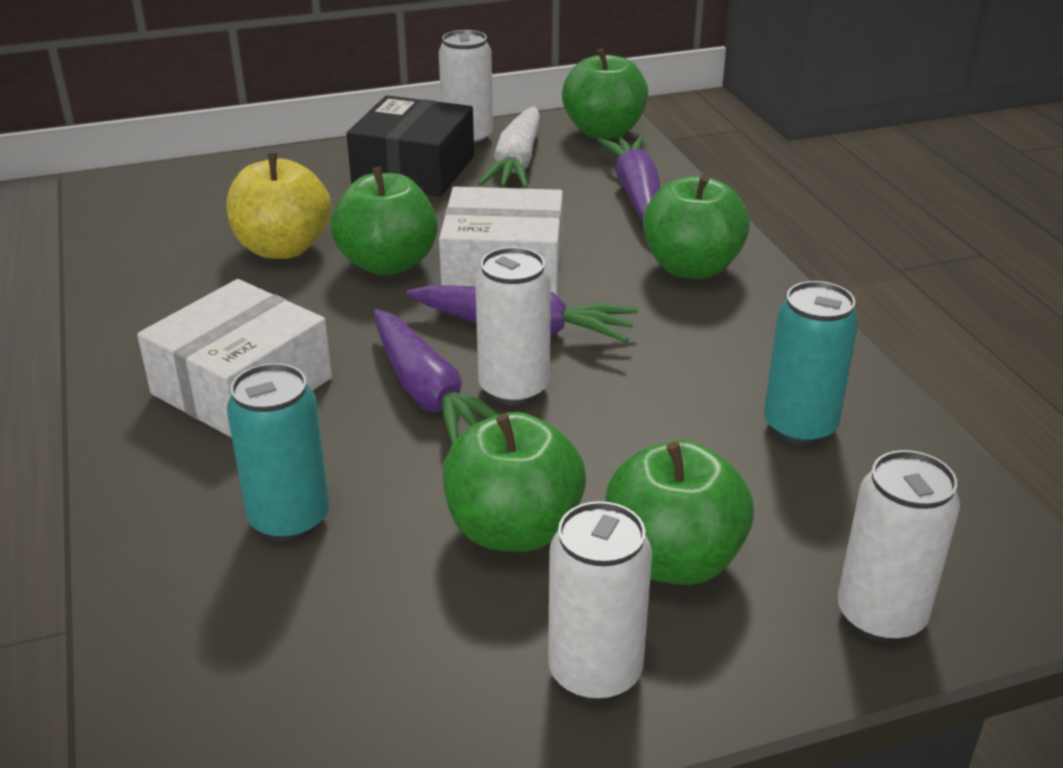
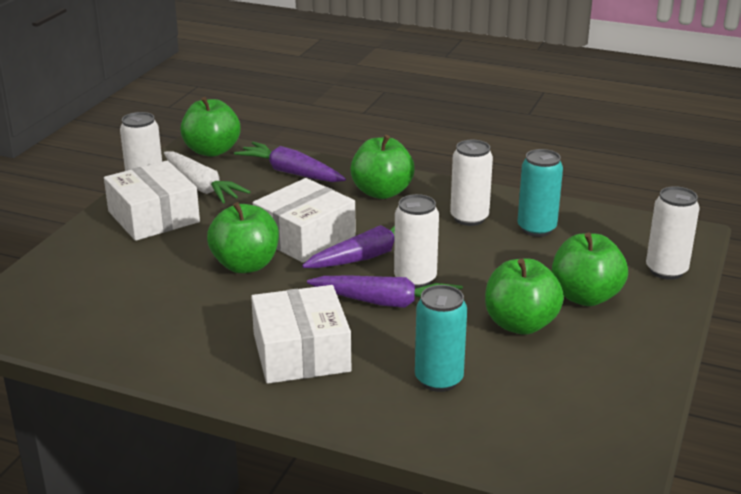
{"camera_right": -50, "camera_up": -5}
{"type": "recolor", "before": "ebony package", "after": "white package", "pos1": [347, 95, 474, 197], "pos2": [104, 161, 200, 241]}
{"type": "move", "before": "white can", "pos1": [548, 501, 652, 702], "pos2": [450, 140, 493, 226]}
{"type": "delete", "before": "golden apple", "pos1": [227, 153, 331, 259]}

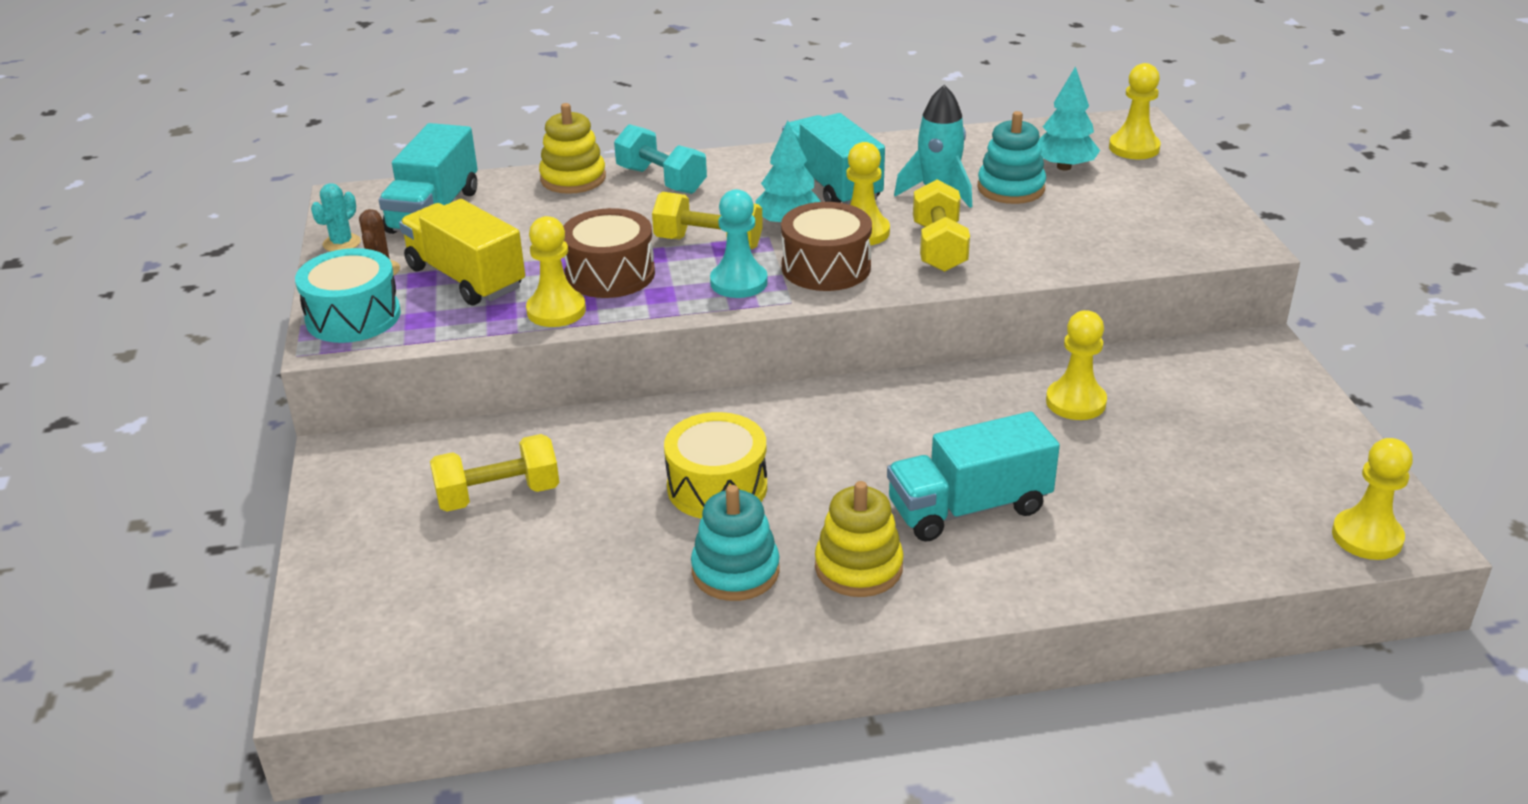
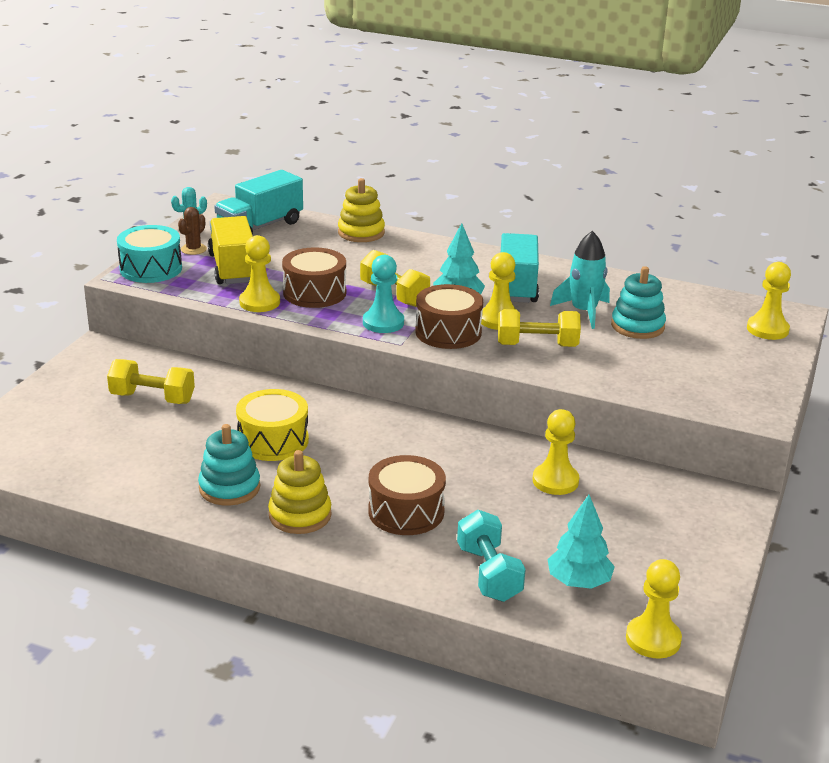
{"camera_right": 30, "camera_up": -5}
{"type": "replace", "before": "teal lorry", "after": "dark brown toy drum", "pos1": [887, 411, 1060, 542], "pos2": [368, 455, 446, 535]}
{"type": "move", "before": "teal dumbbell", "pos1": [614, 124, 707, 194], "pos2": [457, 510, 526, 602]}
{"type": "rotate", "before": "golden dumbbell", "pos1": [913, 180, 970, 272], "pos2": [498, 309, 581, 347], "turn": 60}
{"type": "move", "before": "teal tree", "pos1": [1038, 66, 1100, 170], "pos2": [547, 495, 615, 589]}

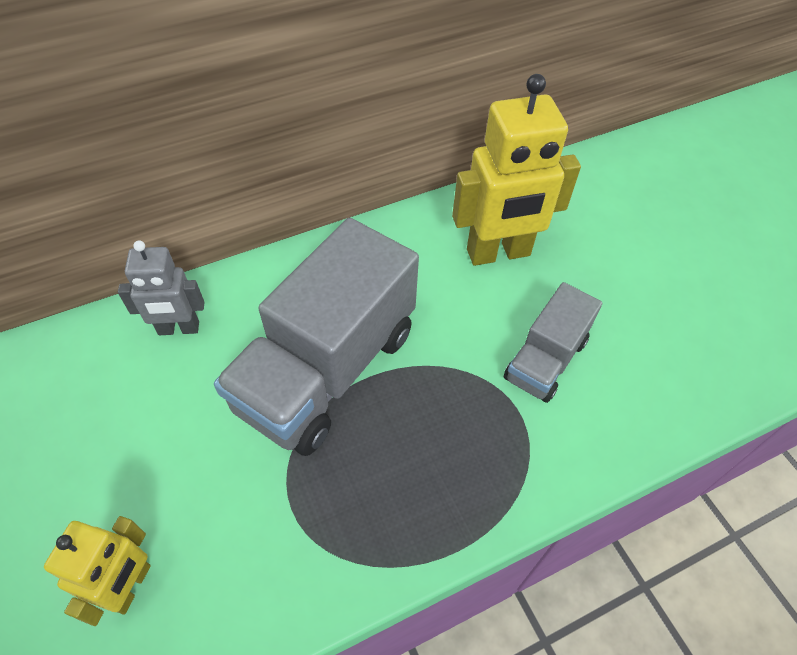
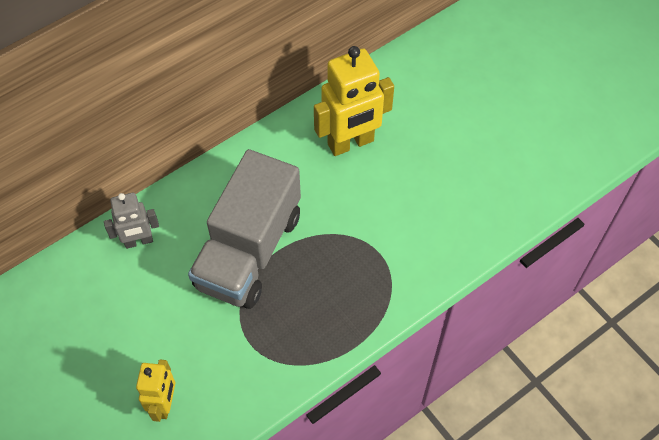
{"camera_right": -10, "camera_up": 5}
{"type": "delete", "before": "ash-grey lorry", "pos1": [504, 282, 602, 403]}

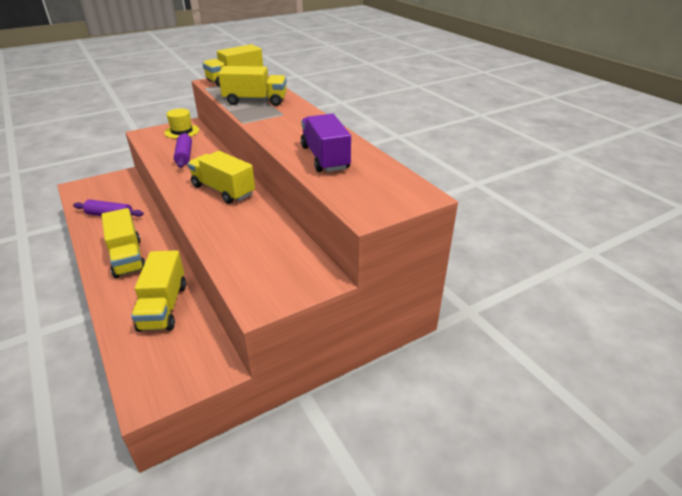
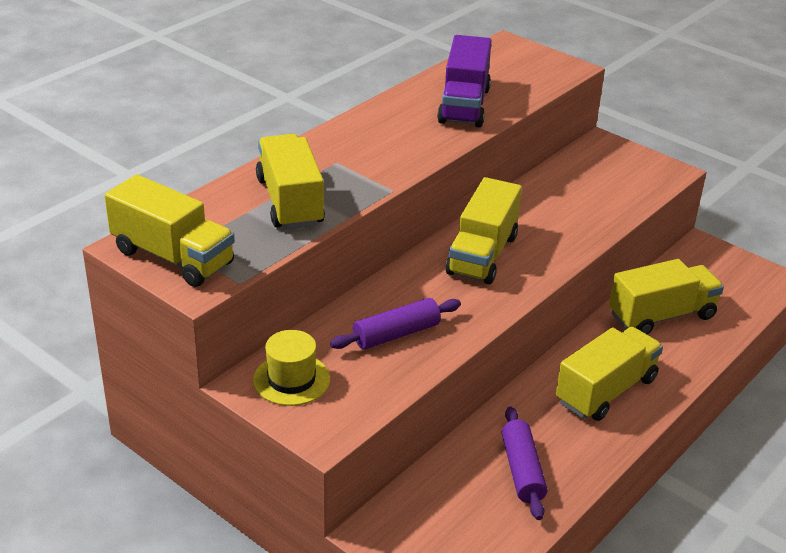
{"camera_right": -110, "camera_up": 0}
{"type": "rotate", "before": "violet lorry", "pos1": [301, 114, 351, 172], "pos2": [437, 35, 492, 127], "turn": -45}

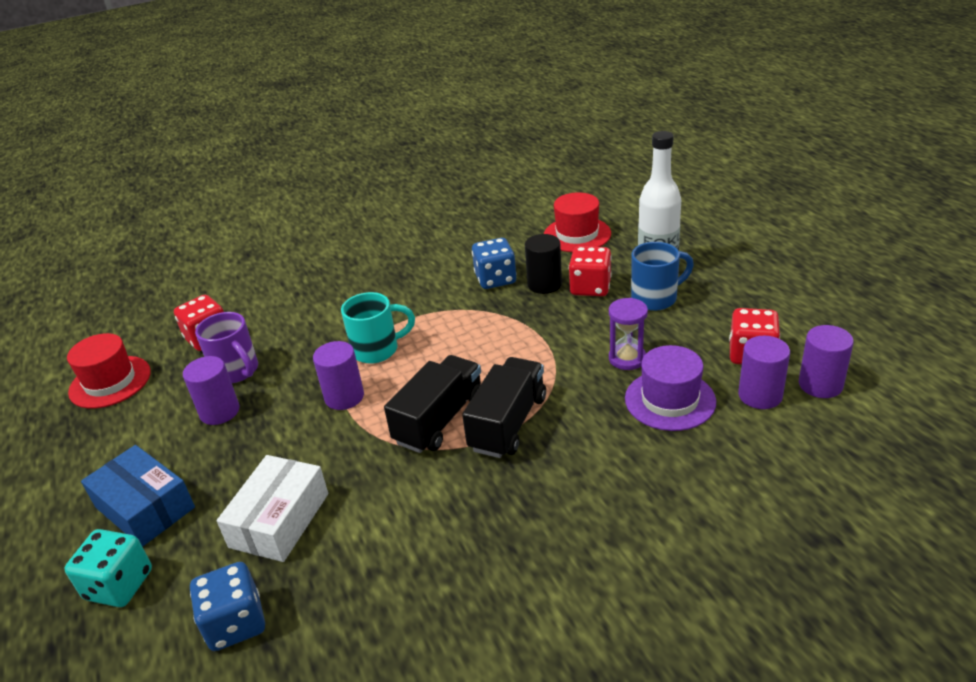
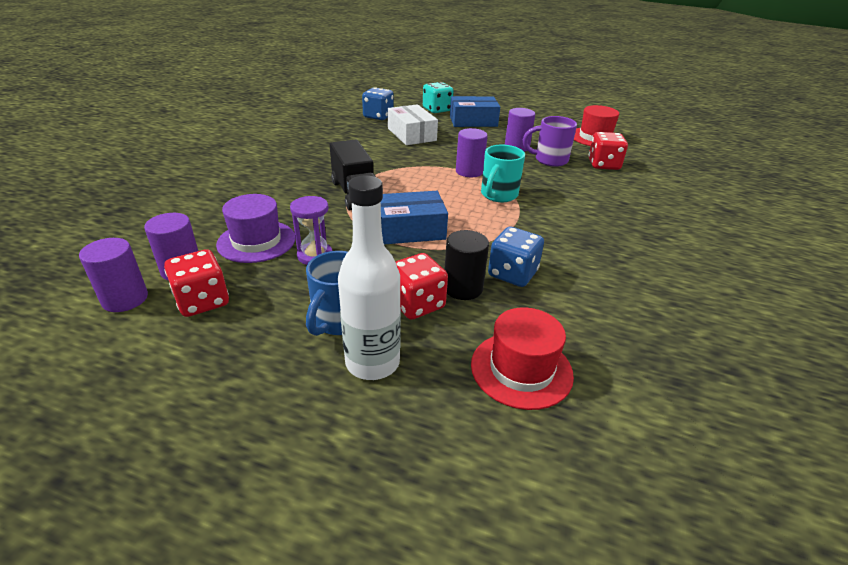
{"camera_right": 130, "camera_up": 0}
{"type": "insert", "after": "blue package", "pos2": [381, 191, 448, 244]}
{"type": "delete", "before": "ebony lorry", "pos1": [384, 355, 481, 453]}

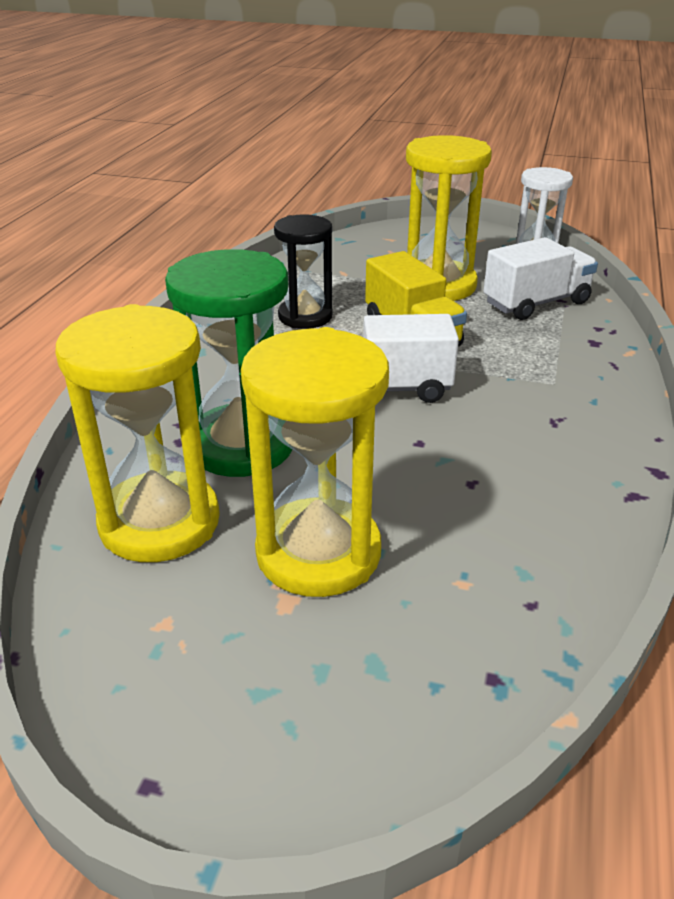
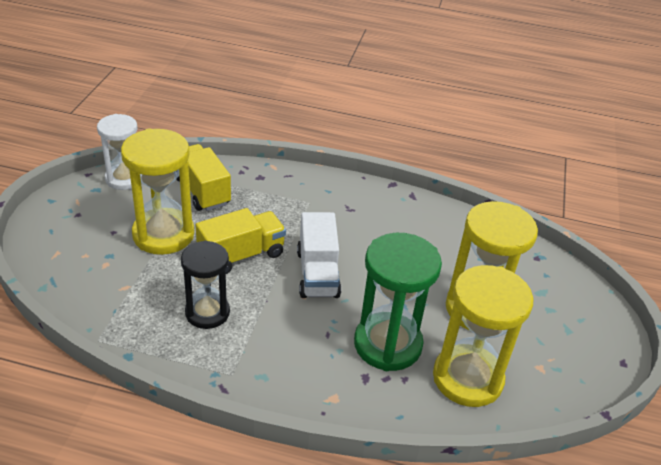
{"camera_right": -95, "camera_up": 5}
{"type": "recolor", "before": "white lorry", "after": "golden lorry", "pos1": [483, 237, 598, 320], "pos2": [176, 144, 231, 211]}

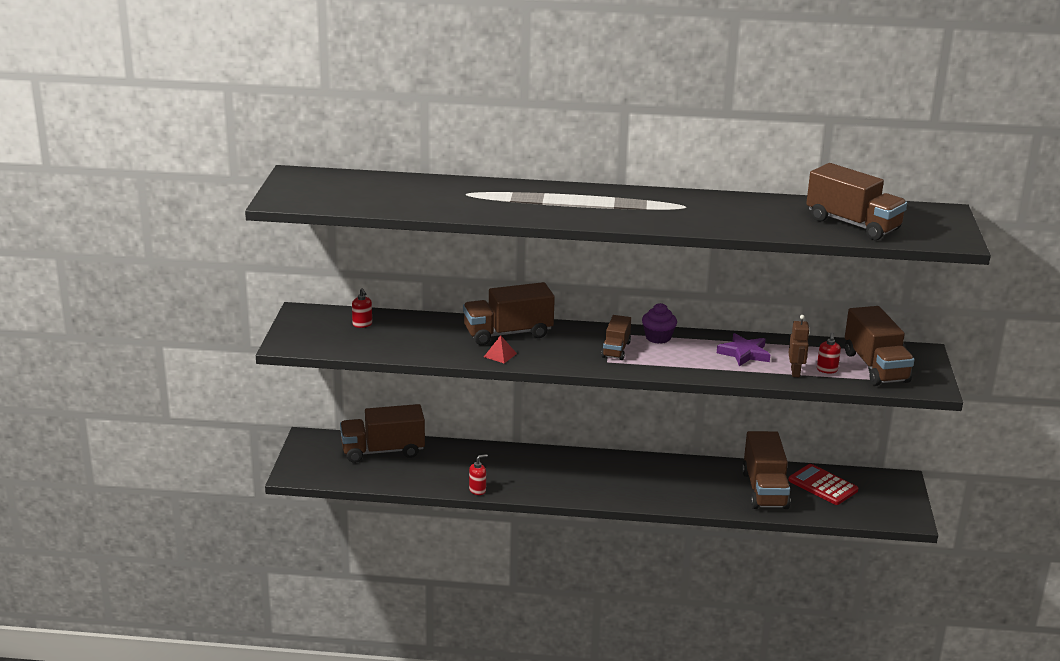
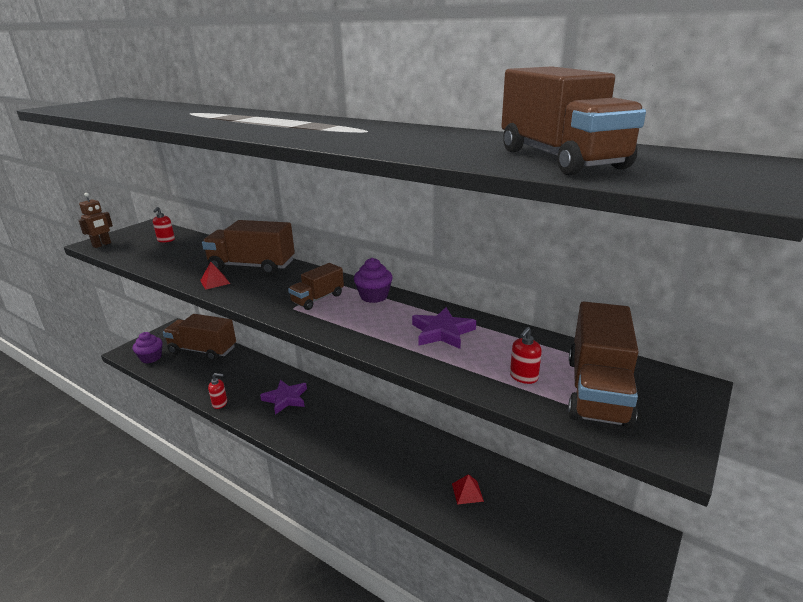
{"camera_right": 30, "camera_up": 0}
{"type": "move", "before": "dark brown toy robot", "pos1": [788, 315, 810, 377], "pos2": [79, 193, 113, 248]}
{"type": "insert", "after": "violet muffin", "pos2": [133, 332, 162, 363]}
{"type": "insert", "after": "violet star", "pos2": [260, 380, 307, 415]}
{"type": "replace", "before": "dark brown lorry", "after": "red pyramid shape", "pos1": [742, 431, 791, 509], "pos2": [452, 474, 484, 505]}
{"type": "delete", "before": "red adding machine", "pos1": [788, 464, 858, 505]}

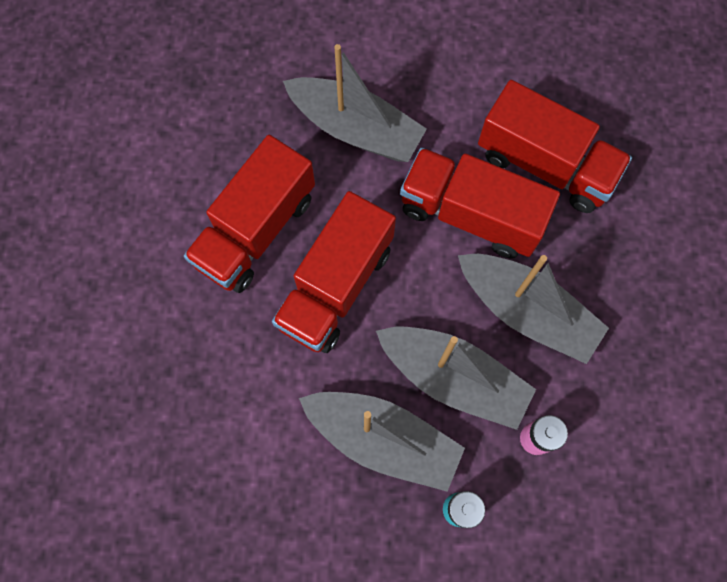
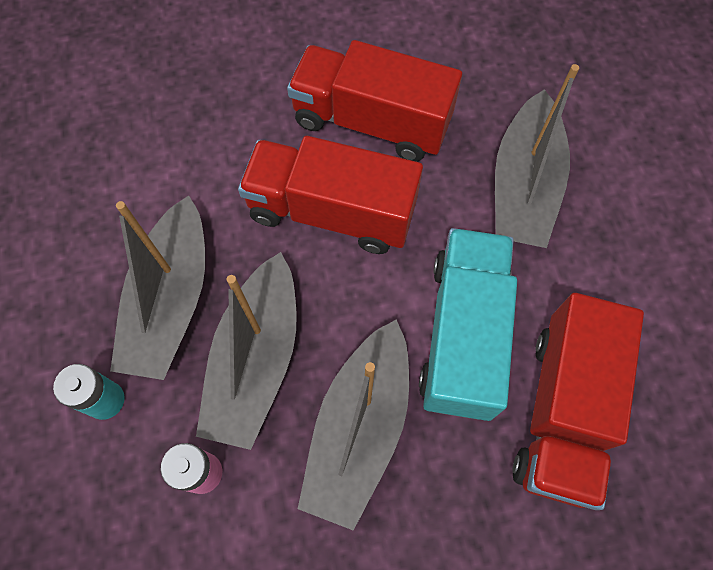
{"camera_right": 75, "camera_up": -5}
{"type": "recolor", "before": "red lorry", "after": "teal lorry", "pos1": [400, 148, 560, 259], "pos2": [419, 228, 517, 421]}

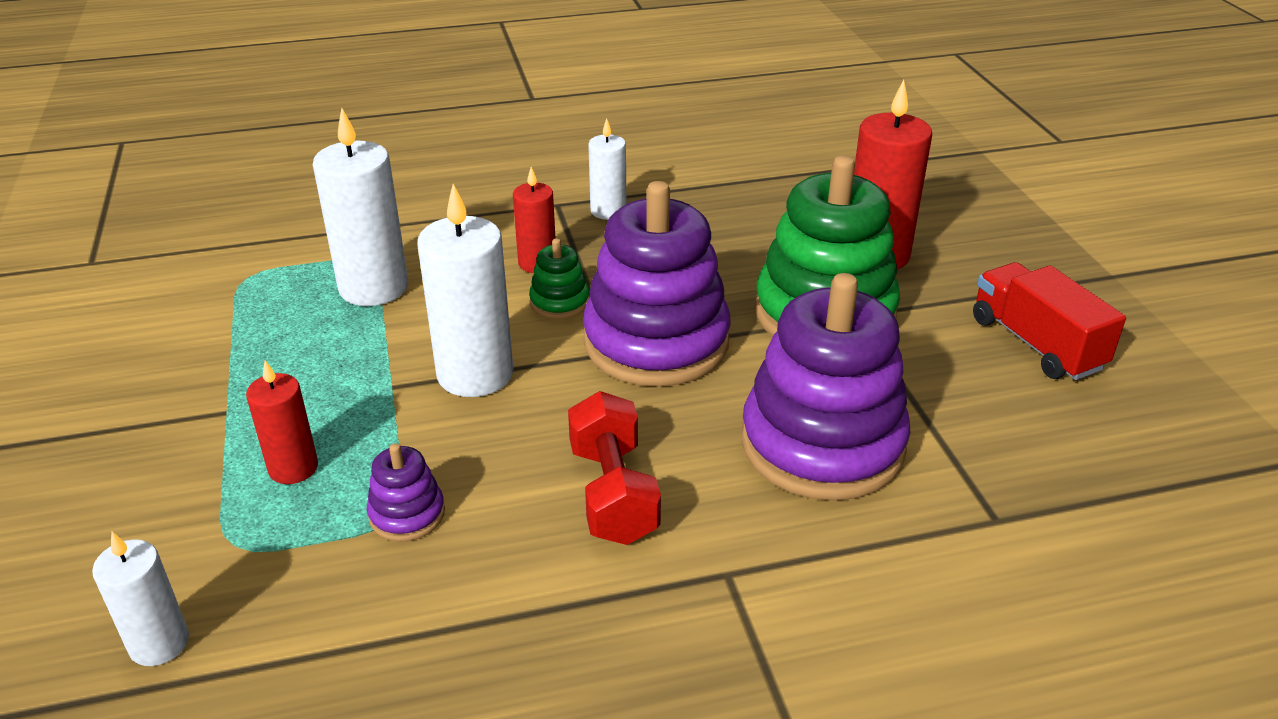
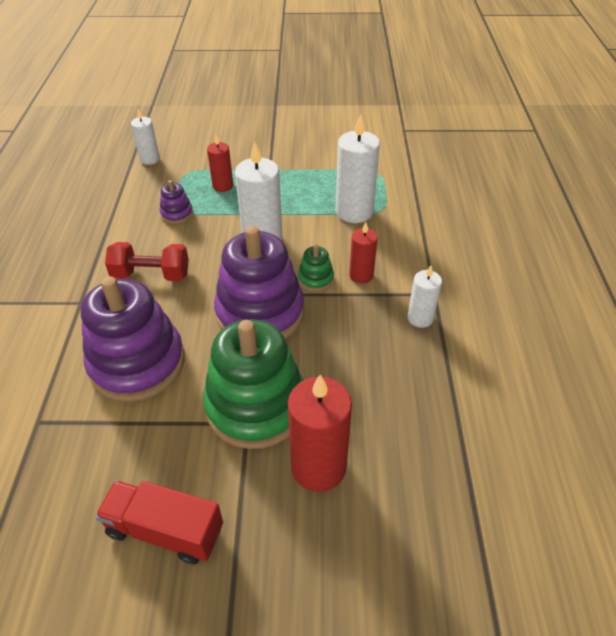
{"camera_right": 105, "camera_up": 10}
{"type": "rotate", "before": "red lorry", "pos1": [973, 262, 1126, 380], "pos2": [95, 480, 223, 564], "turn": -150}

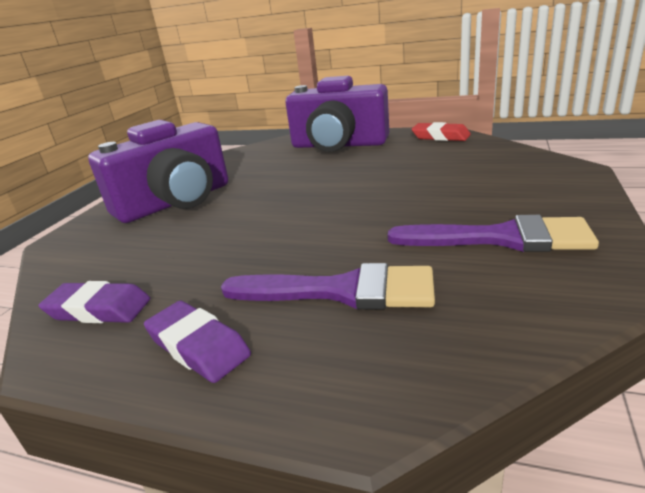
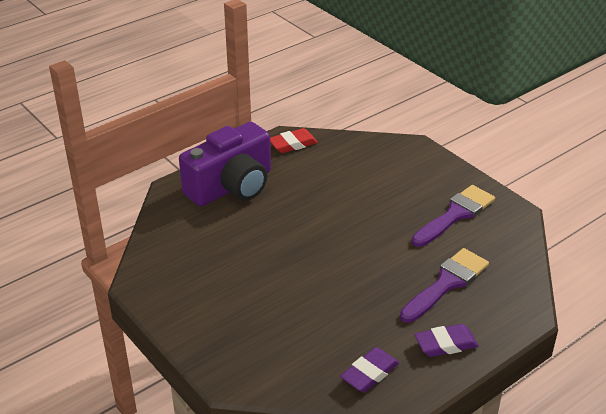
{"camera_right": -60, "camera_up": 10}
{"type": "delete", "before": "violet compact camera", "pos1": [88, 120, 228, 223]}

